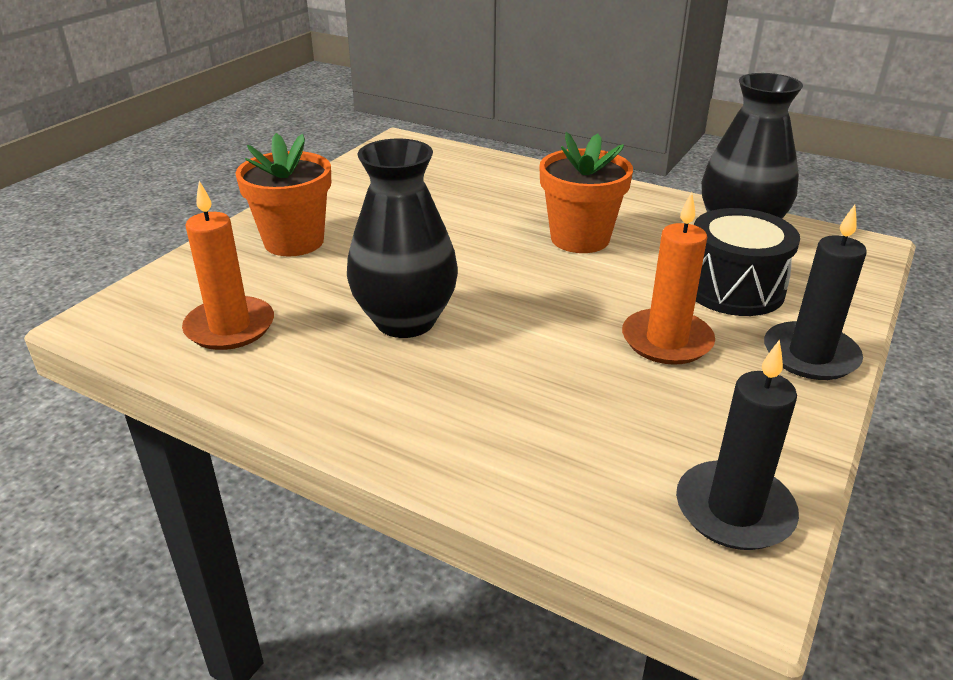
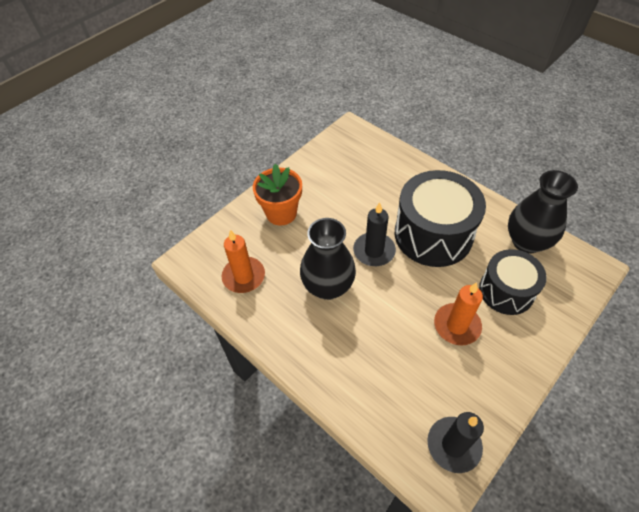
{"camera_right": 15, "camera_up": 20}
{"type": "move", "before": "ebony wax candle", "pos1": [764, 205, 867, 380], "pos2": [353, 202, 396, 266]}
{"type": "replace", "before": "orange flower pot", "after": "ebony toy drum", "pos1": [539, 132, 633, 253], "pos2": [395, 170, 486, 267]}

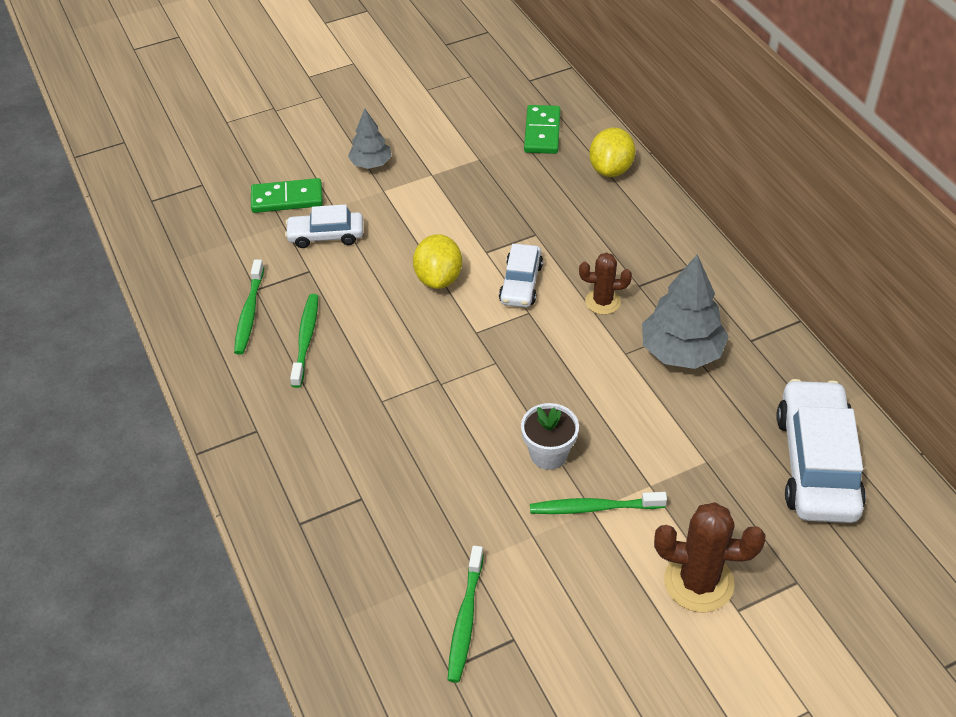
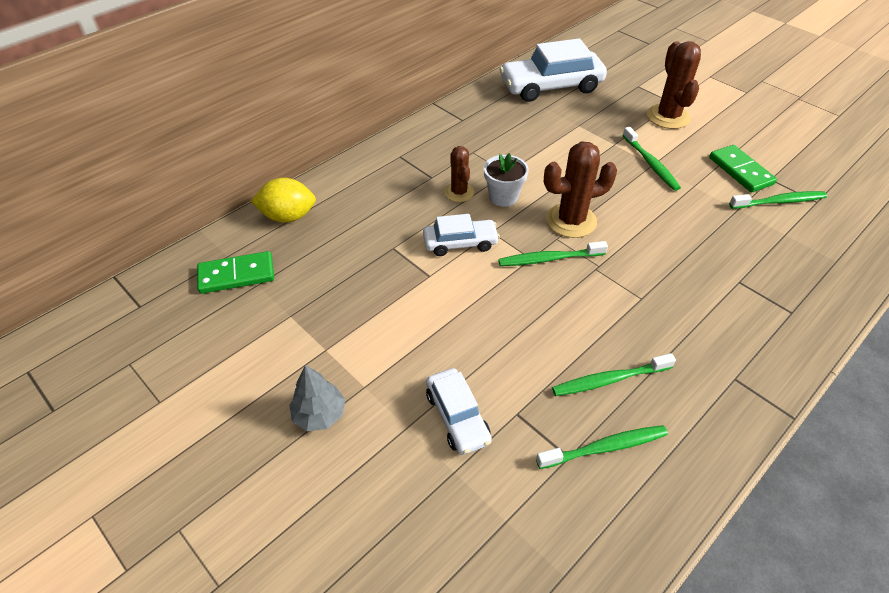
{"camera_right": -110, "camera_up": 0}
{"type": "move", "before": "white flower pot", "pos1": [521, 403, 579, 470], "pos2": [484, 153, 529, 207]}
{"type": "insert", "after": "emerald toothbrush", "pos2": [498, 241, 608, 266]}
{"type": "insert", "after": "dark brown cactus", "pos2": [544, 142, 617, 238]}
{"type": "move", "before": "emerald domino", "pos1": [251, 178, 323, 213], "pos2": [709, 145, 777, 192]}
{"type": "delete", "before": "golden citrus fruit", "pos1": [413, 234, 462, 289]}
{"type": "delete", "before": "ash-grey tree", "pos1": [642, 254, 729, 369]}

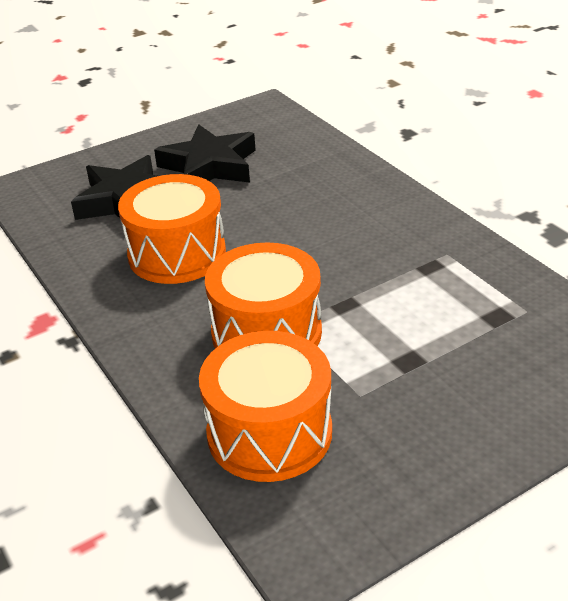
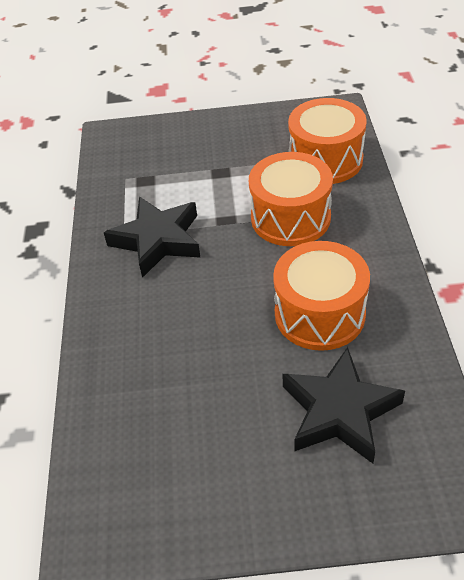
{"camera_right": -150, "camera_up": 10}
{"type": "move", "before": "ebony star", "pos1": [154, 124, 256, 183], "pos2": [104, 196, 201, 278]}

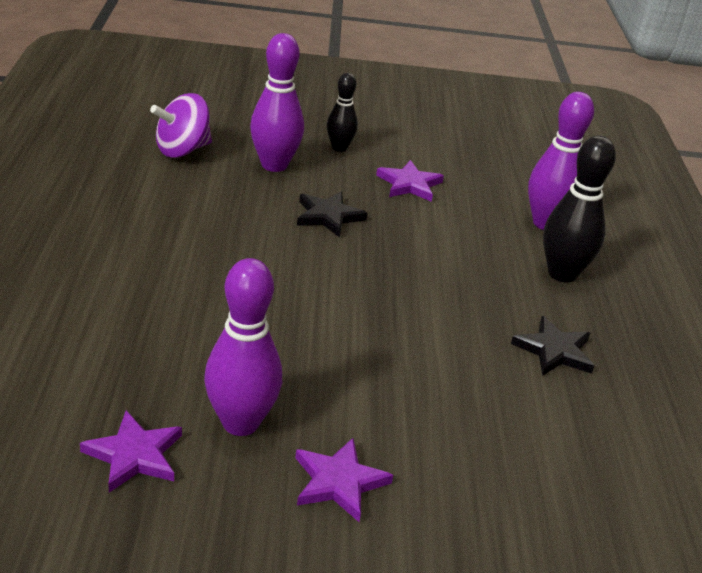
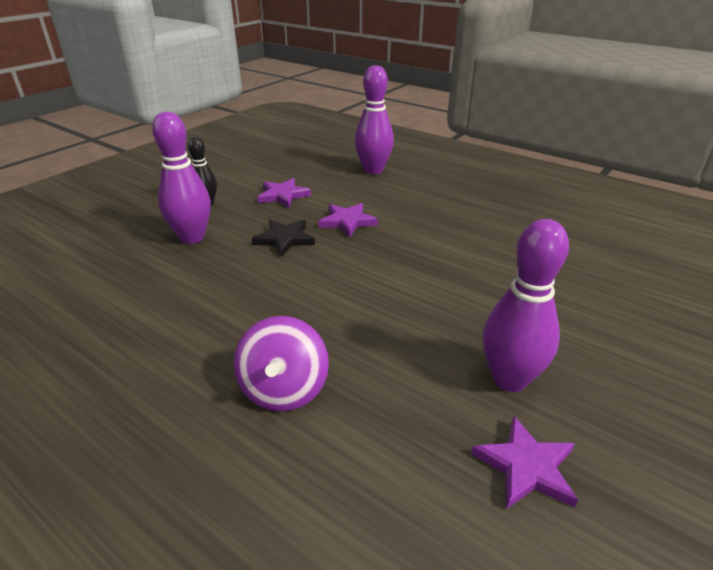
{"camera_right": -50, "camera_up": 0}
{"type": "move", "before": "violet whirligig", "pos1": [150, 93, 212, 158], "pos2": [234, 316, 329, 412]}
{"type": "move", "before": "violet star", "pos1": [295, 438, 393, 522], "pos2": [318, 203, 378, 237]}
{"type": "delete", "before": "ebony star", "pos1": [511, 316, 594, 376]}
{"type": "delete", "before": "ebony skittle", "pos1": [543, 136, 616, 283]}

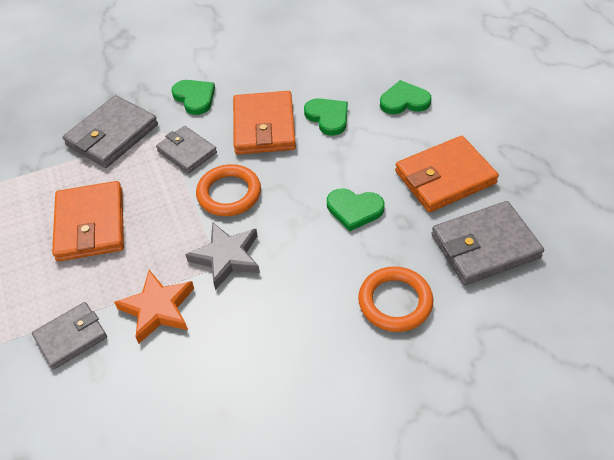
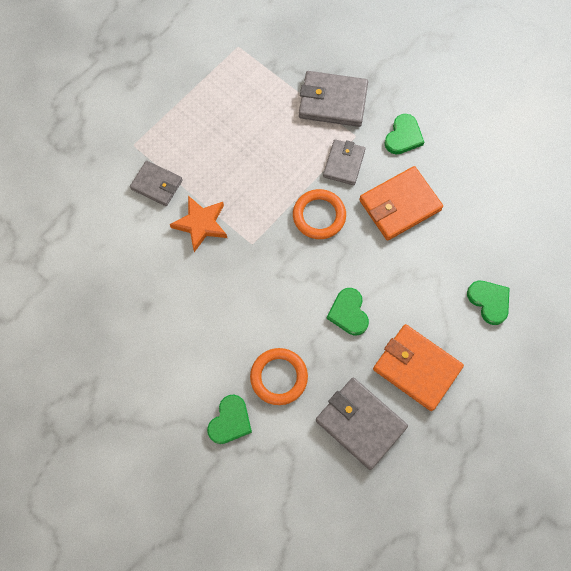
{"camera_right": 60, "camera_up": 20}
{"type": "move", "before": "emerald love heart", "pos1": [304, 98, 348, 136], "pos2": [207, 394, 252, 444]}
{"type": "delete", "before": "orange billfold", "pos1": [52, 181, 124, 261]}
{"type": "delete", "before": "ash-grey star", "pos1": [185, 222, 260, 290]}

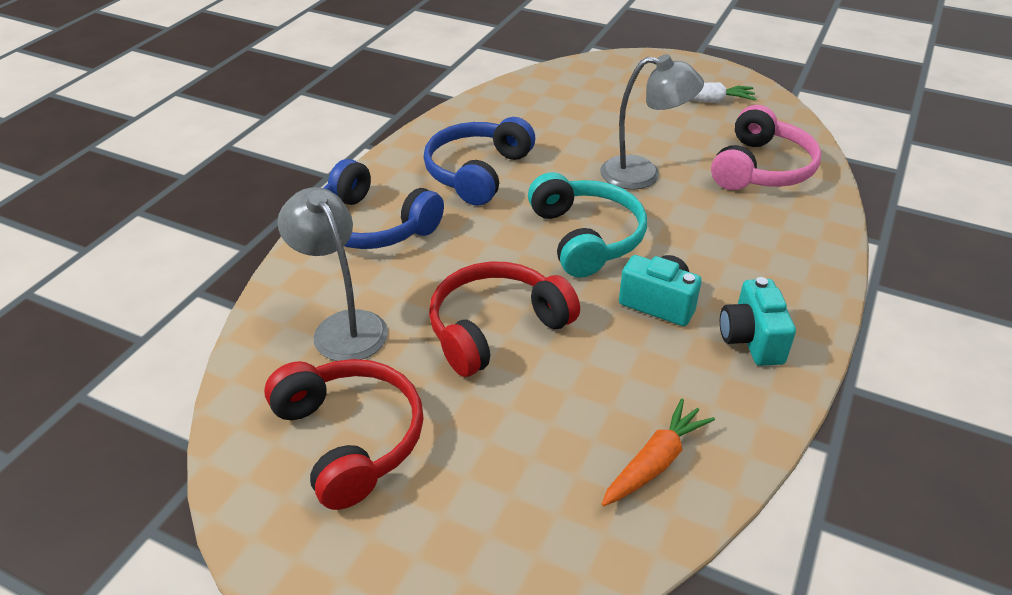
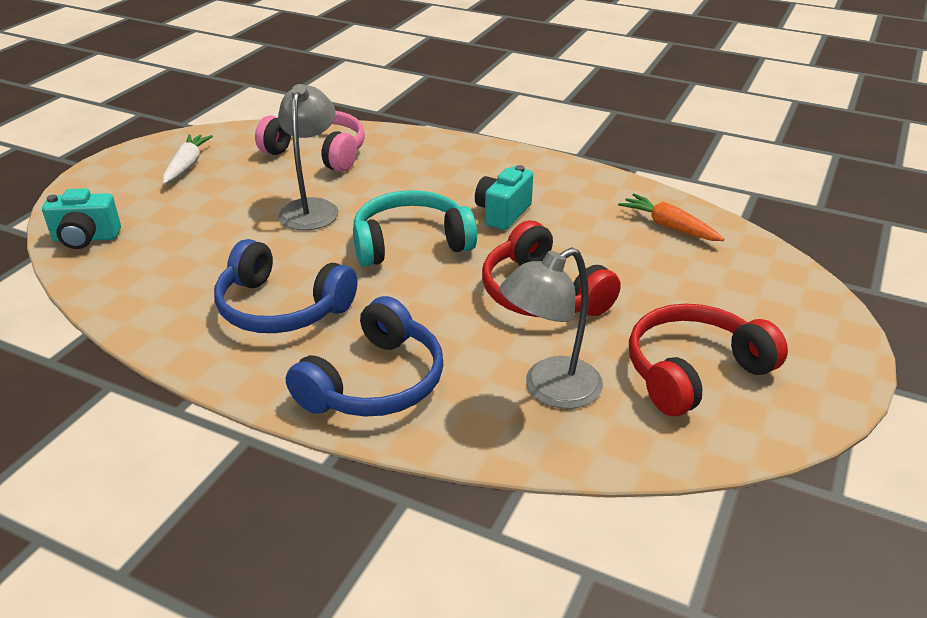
{"camera_right": -90, "camera_up": -5}
{"type": "move", "before": "teal compact camera", "pos1": [720, 277, 796, 366], "pos2": [42, 188, 121, 249]}

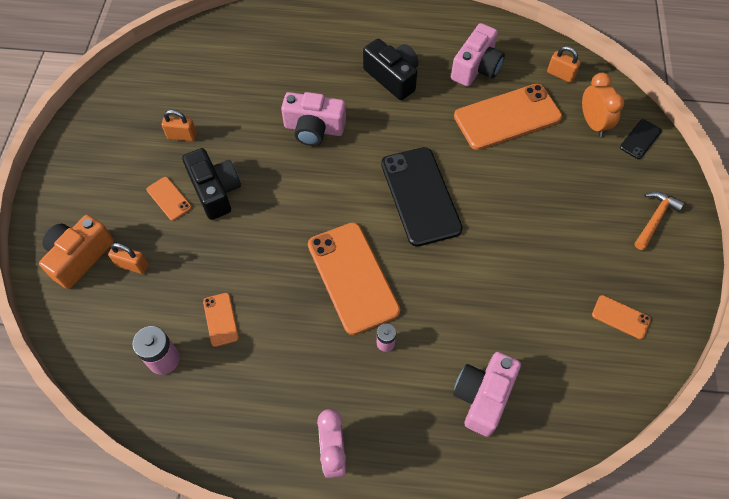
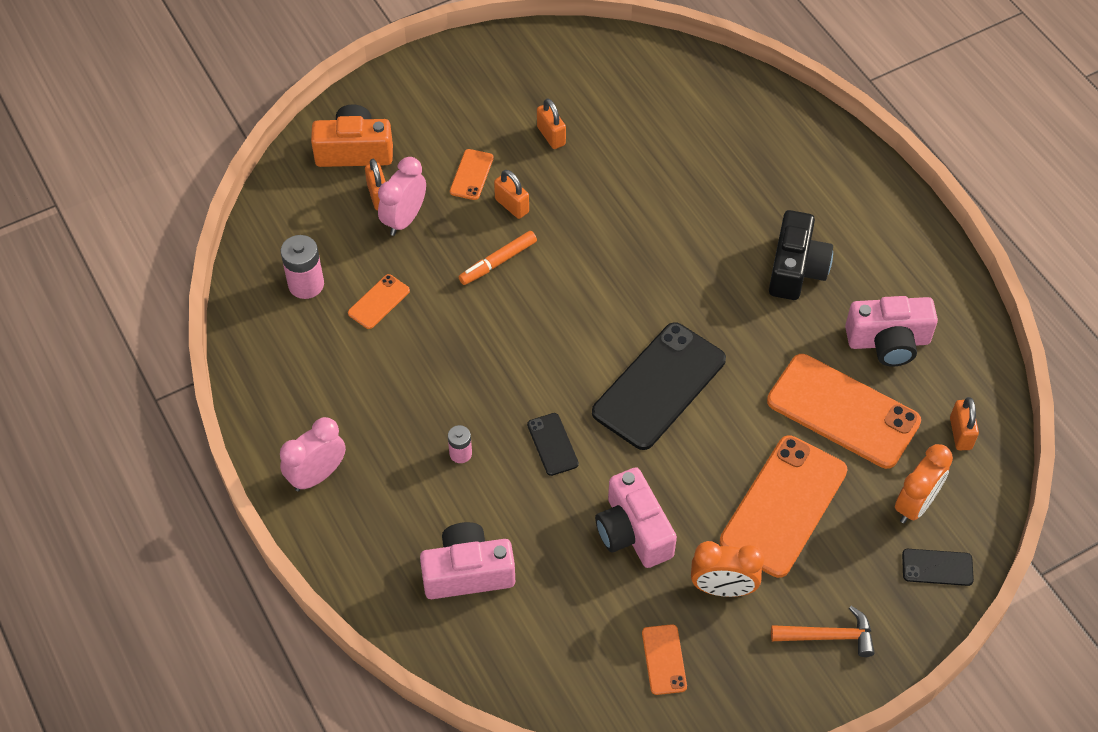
{"camera_right": 55, "camera_up": -5}
{"type": "insert", "after": "pink clock", "pos2": [378, 157, 426, 236]}
{"type": "insert", "after": "orange marker", "pos2": [459, 231, 537, 285]}
{"type": "replace", "before": "ebony compact camera", "after": "orange padlock", "pos1": [182, 148, 241, 220], "pos2": [494, 170, 529, 219]}
{"type": "insert", "after": "ebony smartphone", "pos2": [527, 413, 579, 476]}
{"type": "move", "before": "pink compact camera", "pos1": [281, 92, 346, 146], "pos2": [595, 467, 677, 568]}
{"type": "insert", "after": "orange clock", "pos2": [691, 541, 764, 597]}
{"type": "move", "before": "orange smartphone", "pos1": [308, 222, 400, 335], "pos2": [720, 435, 847, 578]}

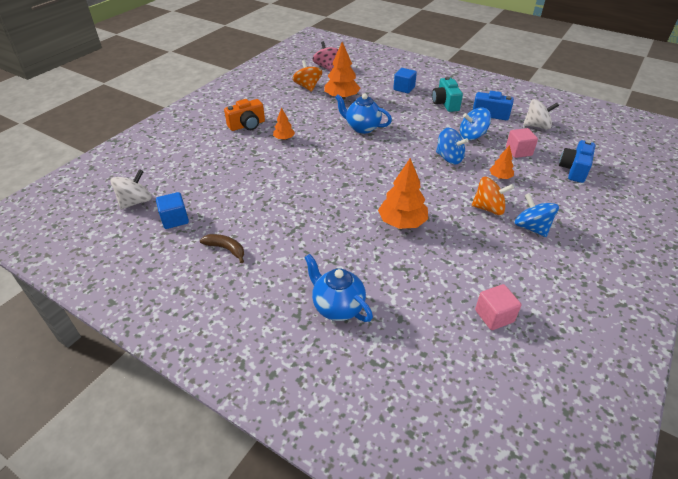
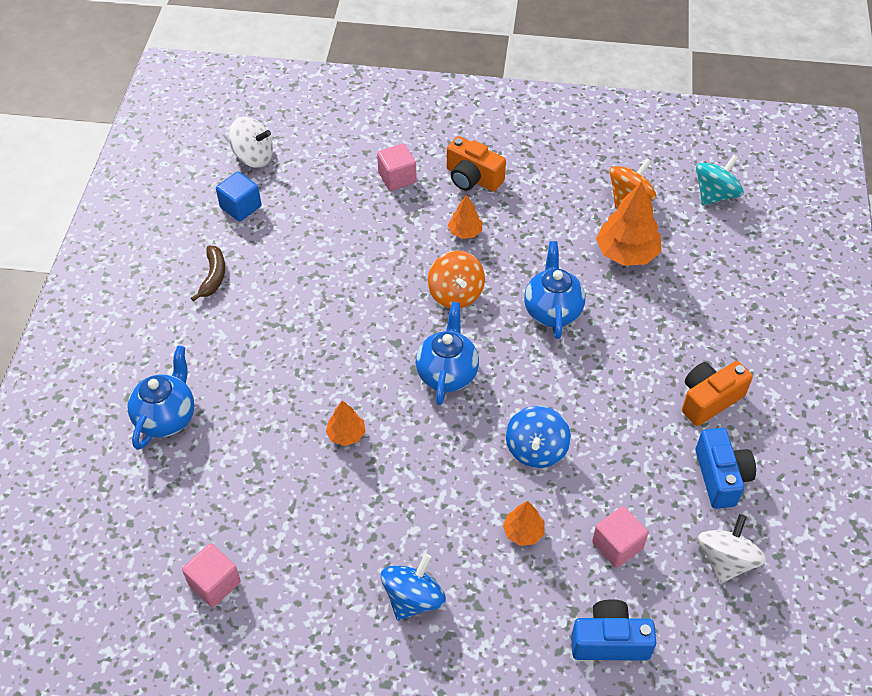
{"camera_right": 65, "camera_up": 10}
{"type": "resize", "before": "orange tree", "pos1": [378, 158, 428, 229], "pos2": [326, 400, 366, 446], "scale": 0.54}
{"type": "insert", "after": "pink cube", "pos2": [377, 143, 417, 191]}
{"type": "insert", "after": "blue china teapot", "pos2": [416, 302, 479, 405]}
{"type": "move", "before": "orange whirligig", "pos1": [472, 177, 514, 215], "pos2": [428, 250, 485, 308]}
{"type": "recolor", "before": "teal compact camera", "after": "orange compact camera", "pos1": [432, 77, 463, 112], "pos2": [682, 361, 753, 426]}
{"type": "recolor", "before": "pink whirligig", "after": "teal whirligig", "pos1": [312, 42, 338, 71], "pos2": [696, 154, 744, 206]}
{"type": "rotate", "before": "white whirligig", "pos1": [523, 99, 559, 129], "pos2": [698, 514, 766, 584], "turn": -135}
{"type": "delete", "before": "blue cube", "pos1": [393, 68, 417, 93]}
{"type": "delete", "before": "blue whirligig", "pos1": [460, 108, 491, 140]}

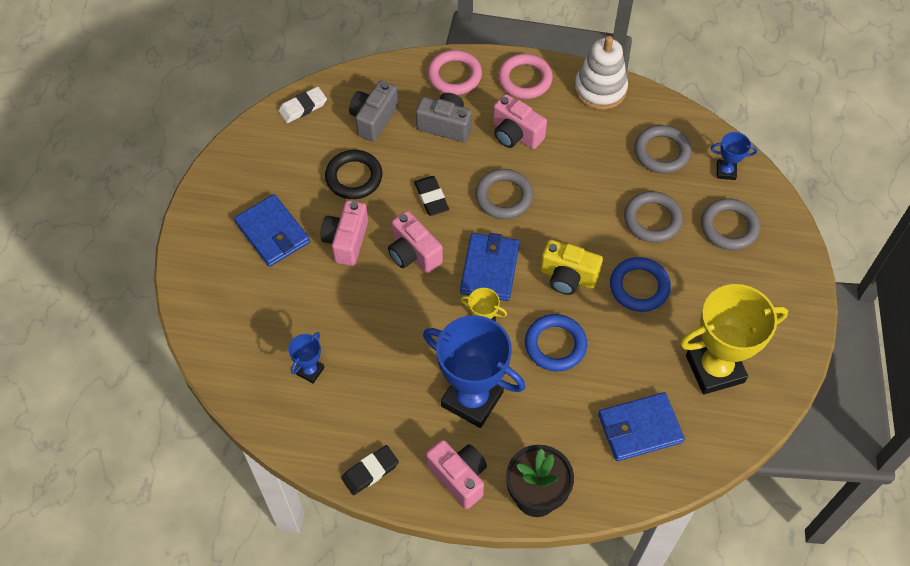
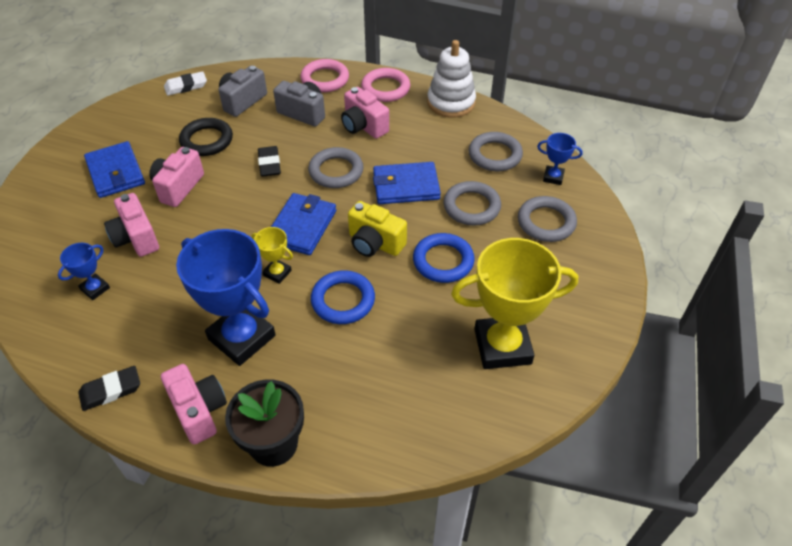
{"camera_right": 10, "camera_up": -10}
{"type": "move", "before": "pink compact camera", "pos1": [388, 211, 443, 273], "pos2": [104, 193, 159, 257]}
{"type": "move", "before": "blue billfold", "pos1": [598, 392, 685, 461], "pos2": [373, 162, 441, 204]}

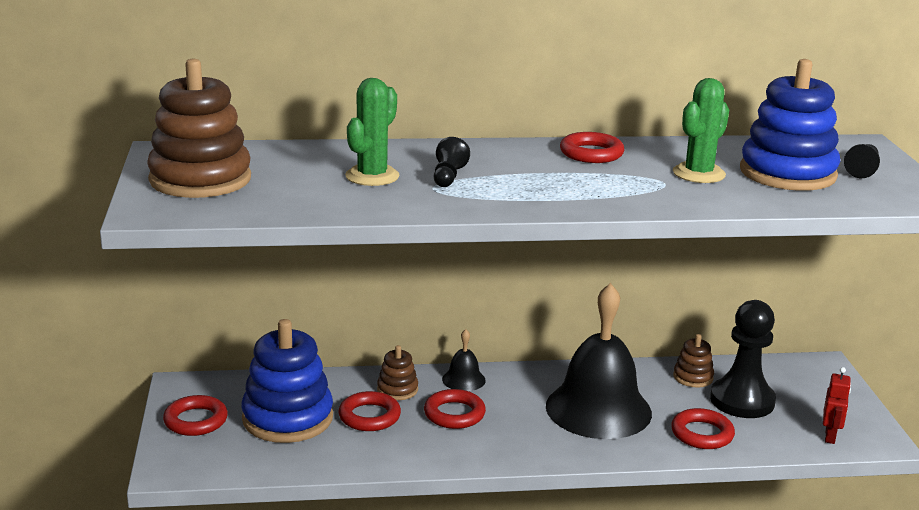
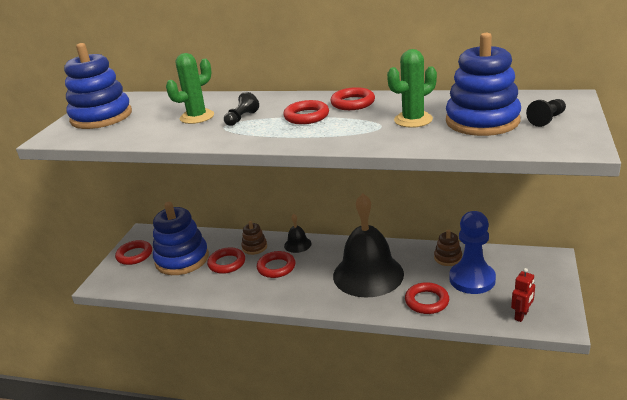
{"camera_right": 25, "camera_up": 5}
{"type": "recolor", "before": "dark brown stacking rings", "after": "blue stacking rings", "pos1": [147, 58, 251, 198], "pos2": [64, 43, 132, 129]}
{"type": "insert", "after": "red hoop", "pos2": [283, 100, 329, 124]}
{"type": "recolor", "before": "ebony chess pawn", "after": "blue chess pawn", "pos1": [710, 300, 776, 418], "pos2": [449, 211, 496, 294]}

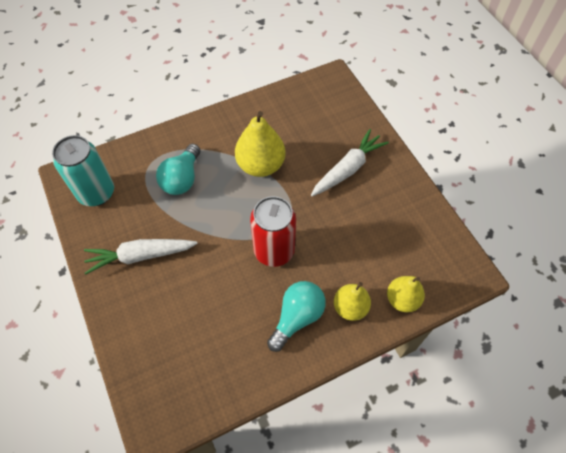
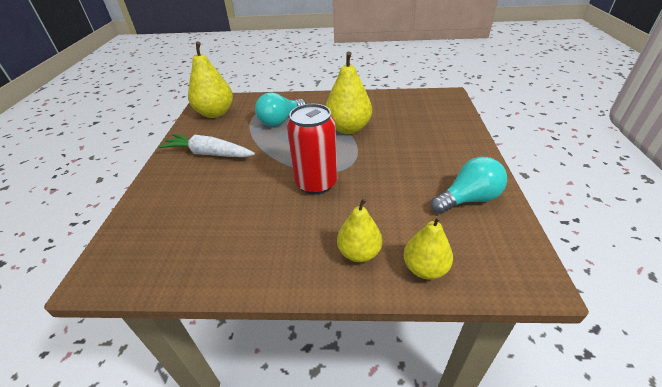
{"camera_right": 30, "camera_up": -20}
{"type": "replace", "before": "teal can", "after": "golden pear fruit", "pos1": [52, 135, 114, 206], "pos2": [188, 41, 233, 118]}
{"type": "move", "before": "teal bulb", "pos1": [267, 281, 326, 352], "pos2": [431, 157, 507, 214]}
{"type": "delete", "before": "white toy carrot", "pos1": [311, 129, 389, 196]}

